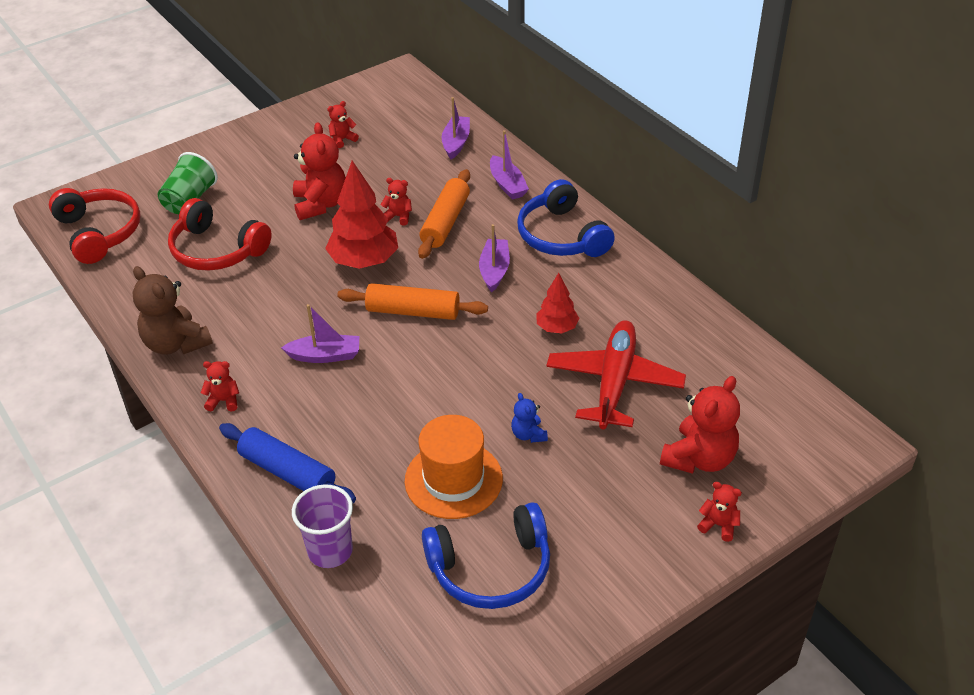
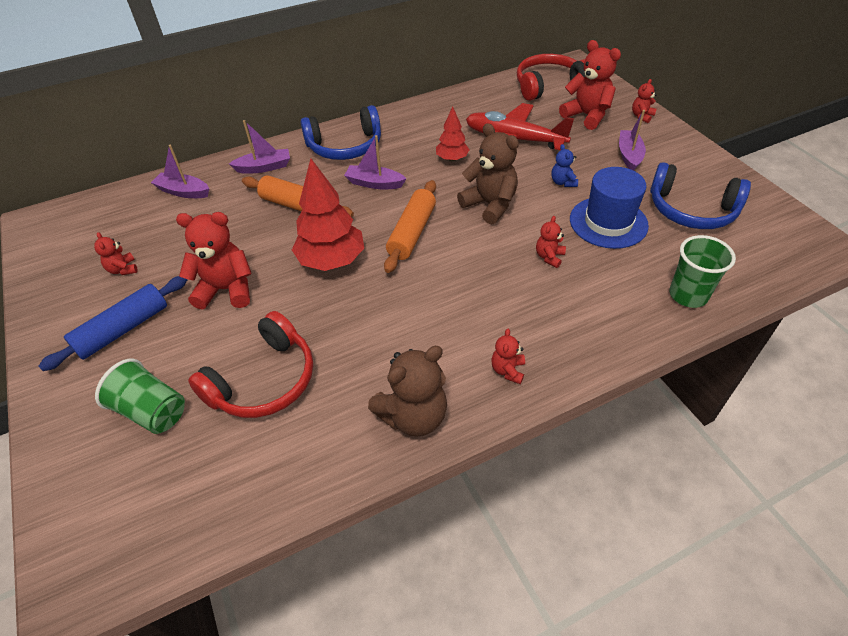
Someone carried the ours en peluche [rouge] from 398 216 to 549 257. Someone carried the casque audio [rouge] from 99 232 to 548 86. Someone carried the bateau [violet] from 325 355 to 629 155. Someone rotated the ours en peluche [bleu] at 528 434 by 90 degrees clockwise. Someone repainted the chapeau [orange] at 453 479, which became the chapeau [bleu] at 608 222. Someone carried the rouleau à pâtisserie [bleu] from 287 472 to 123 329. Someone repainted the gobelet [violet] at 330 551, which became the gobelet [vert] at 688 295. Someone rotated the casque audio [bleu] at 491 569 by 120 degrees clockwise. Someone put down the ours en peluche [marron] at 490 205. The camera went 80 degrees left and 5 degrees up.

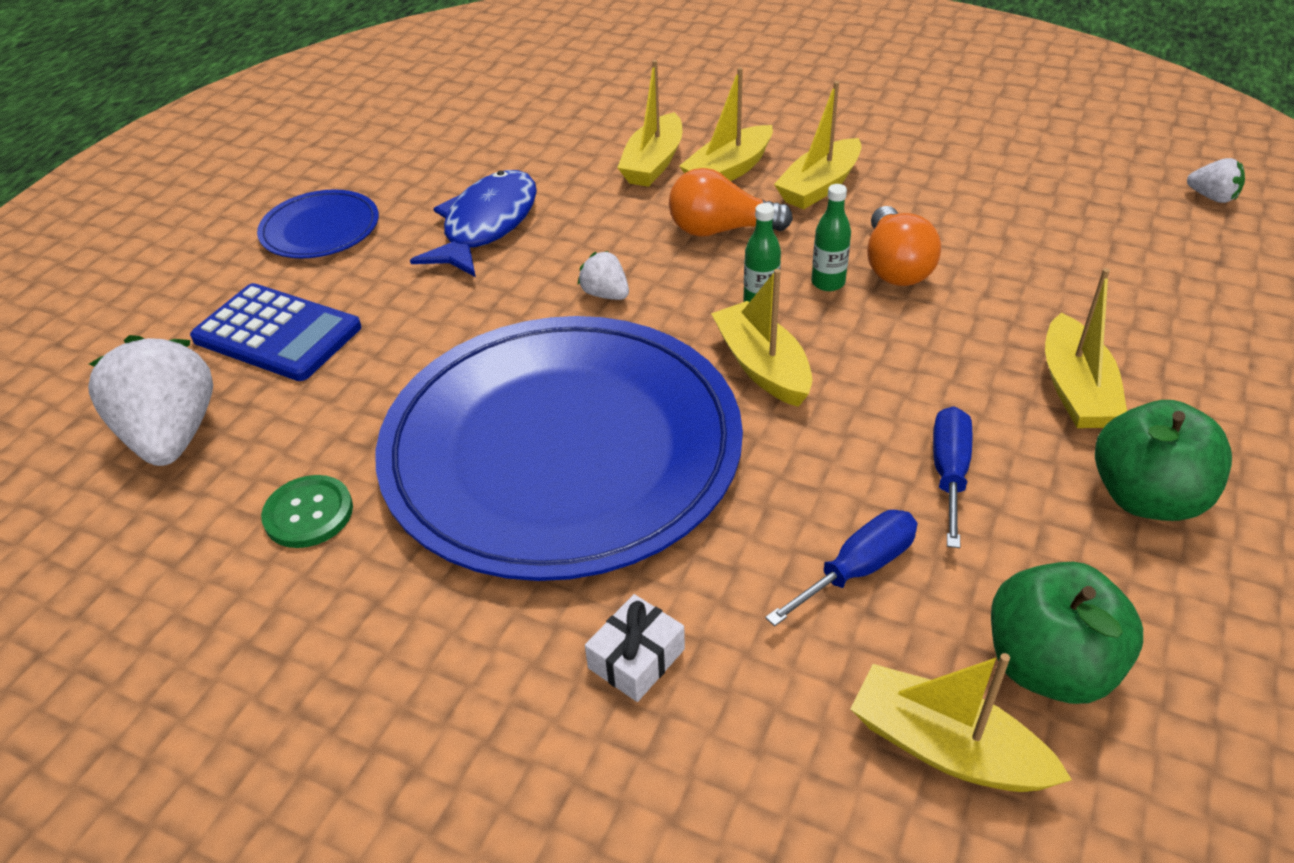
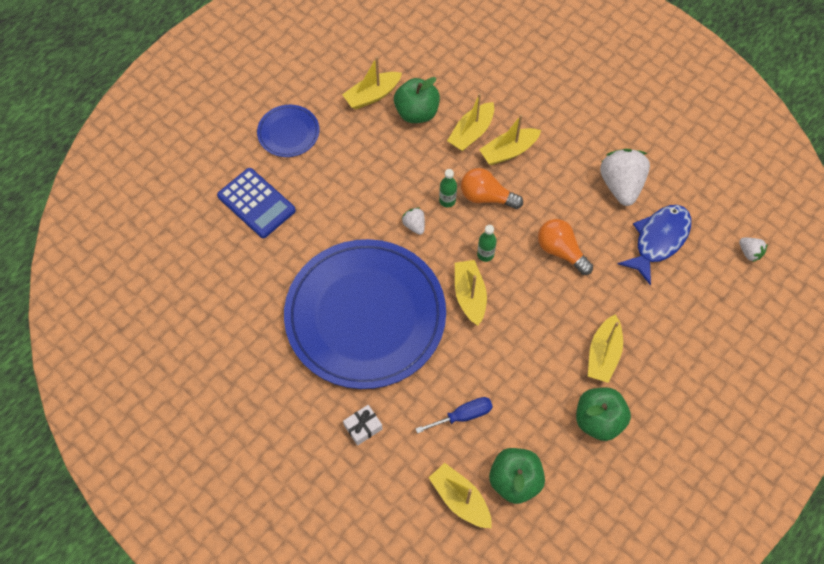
Someone carried the bateau [jaune] from 819 186 to 372 95. Someone carried the poisson [bleu] from 486 225 to 658 240. Someone carried the bouteille [vert] from 828 283 to 447 201. Someone rotated the ampoule [orange] at 895 267 by 120 degrees clockwise. Someone carried the fraise [blanc] from 172 435 to 621 185. Someone took away the tournevis [bleu] at 949 473. Someone took away the bouton [vert] at 308 513. Someone put down the pomme [vert] at 416 113. The camera went 15 degrees right and 20 degrees up.

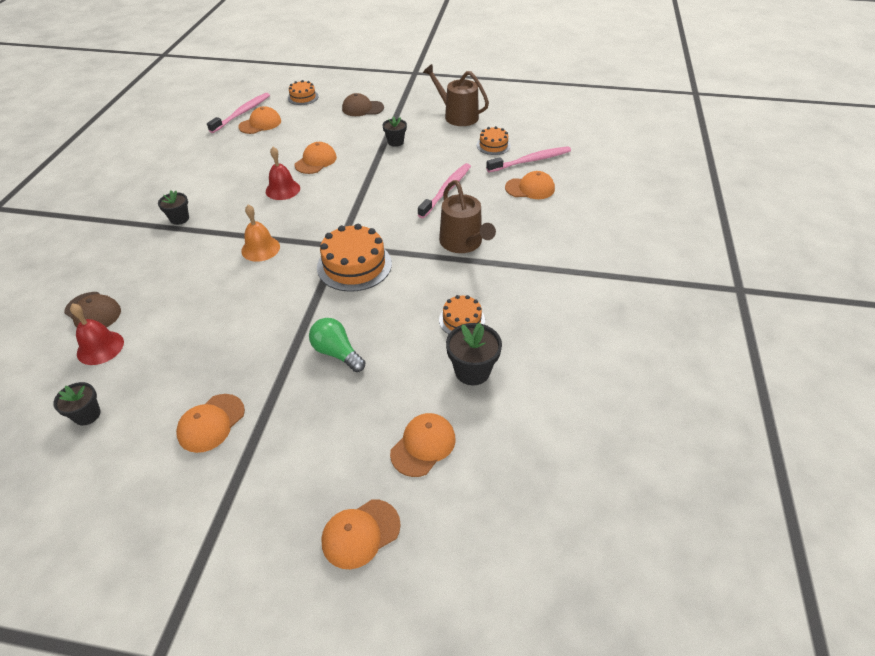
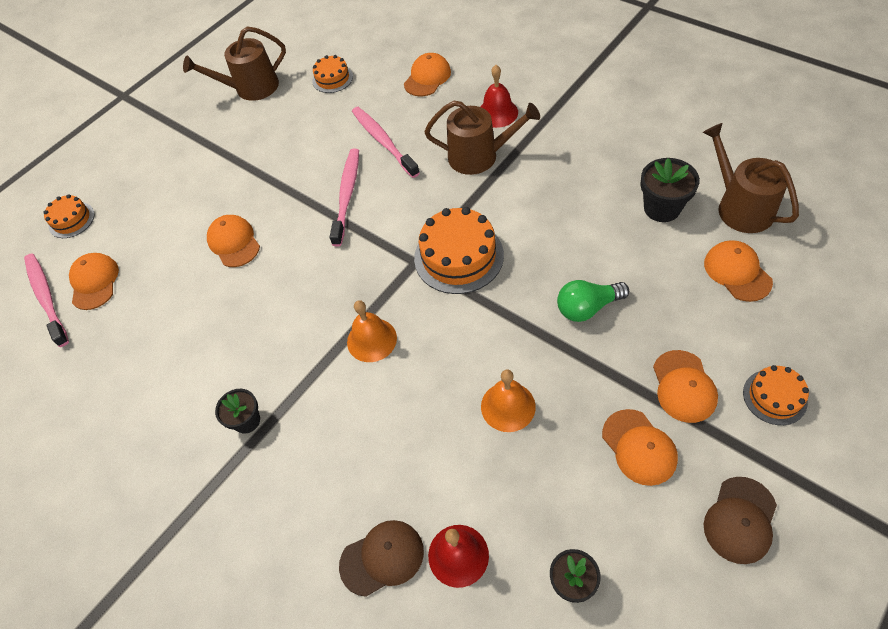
Someone carried the casquette [marron] from 362 108 to 740 520. Someone took away the pot de fleurs [noir] at 395 142. Someone carried the brosse à dents [rose] from 531 161 to 347 195. Someone carried the cloche [rouge] from 283 189 to 497 113. Someone carried the gâteau [orange] from 462 320 to 774 397. Someone carried the casquette [orange] from 360 533 to 684 386. Someone put down the arrosoir [marron] at 740 207. Someone put down the cloche [orange] at 508 406. The camera went 55 degrees left and 10 degrees up.

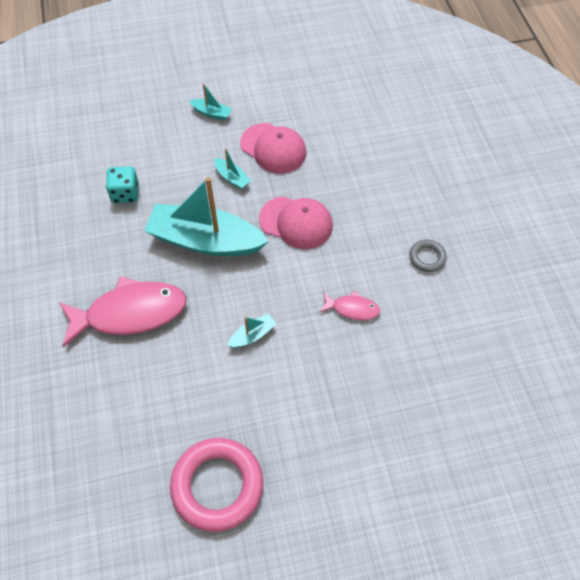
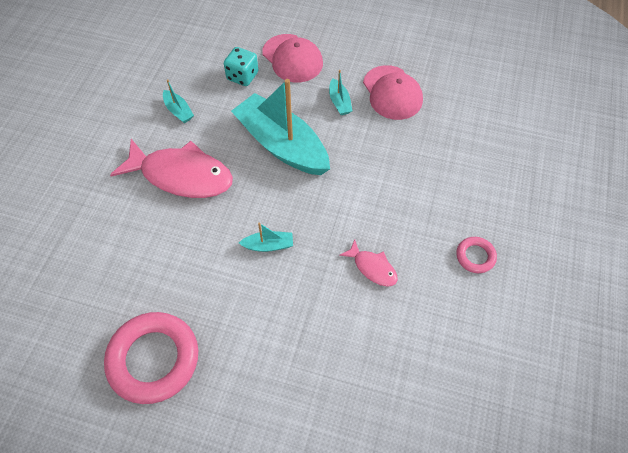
Someone carried the bateau [turquoise] from 211 113 to 178 111. Someone carried the casquette [rose] from 296 222 to 292 58. Someone repainted the anneau [gris] at 427 257, which became the anneau [rose] at 475 256. The camera went 30 degrees right and 0 degrees up.

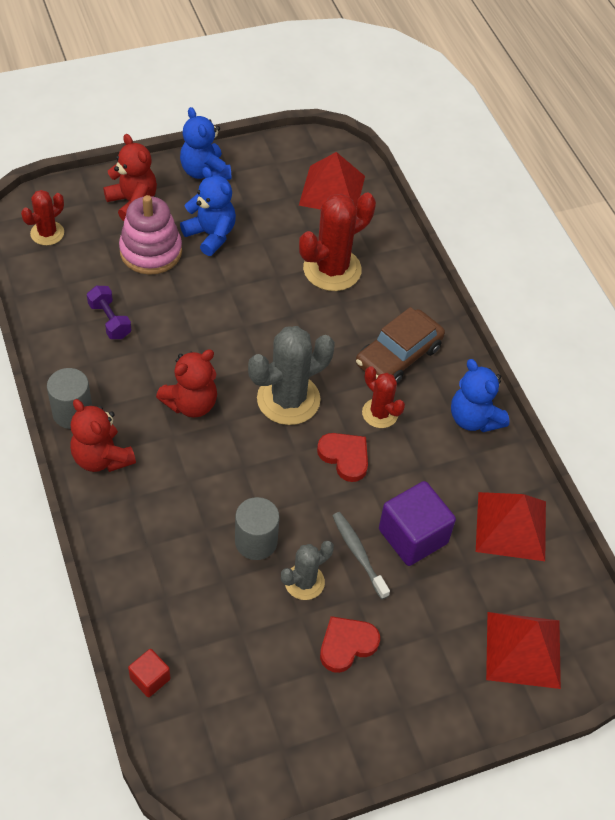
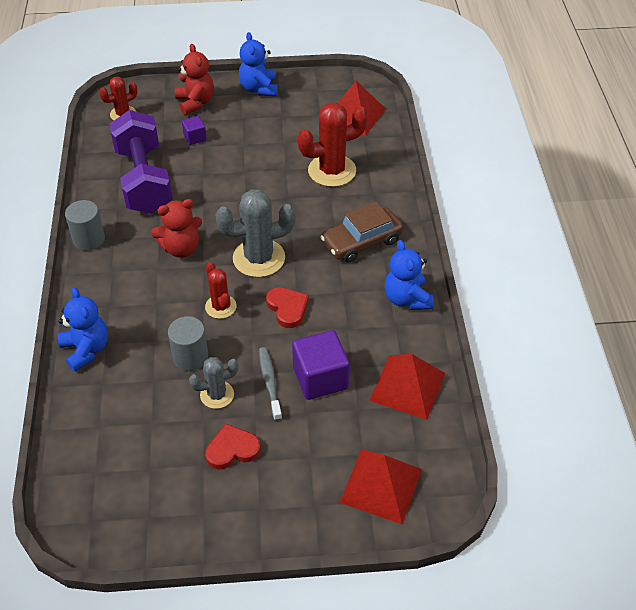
Someone carried the ours en peluche [bleu] from 211 235 to 86 349. Someone swapped the jouet à empiler [rose] at 151 251 for the cube [violet] at 195 137. Someone scaled the haltère [violet] at 110 320 by 2.37. Someone carried the cactus [rouge] from 380 413 to 220 307. Someone took away the ours en peluche [rouge] at 102 458. Someone took away the cube [rouge] at 150 678. The camera went 20 degrees right and 5 degrees down.

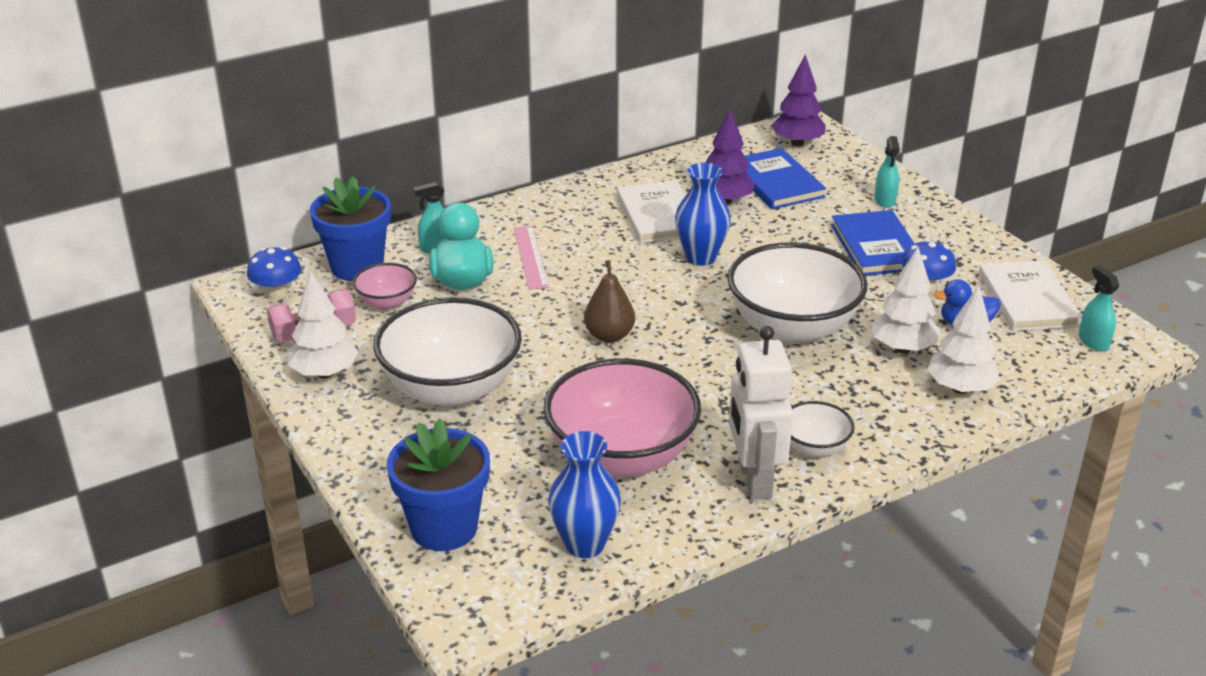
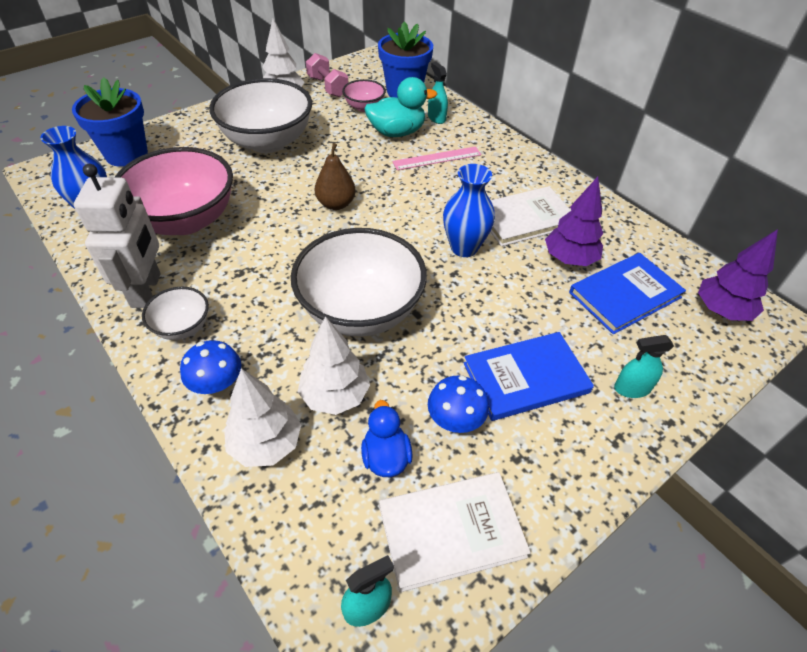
Someone carried the champignon [bleu] from 277 293 to 217 385. Someone rotated the robot [blanc] at 754 479 by 105 degrees clockwise. The camera went 80 degrees right and 15 degrees up.

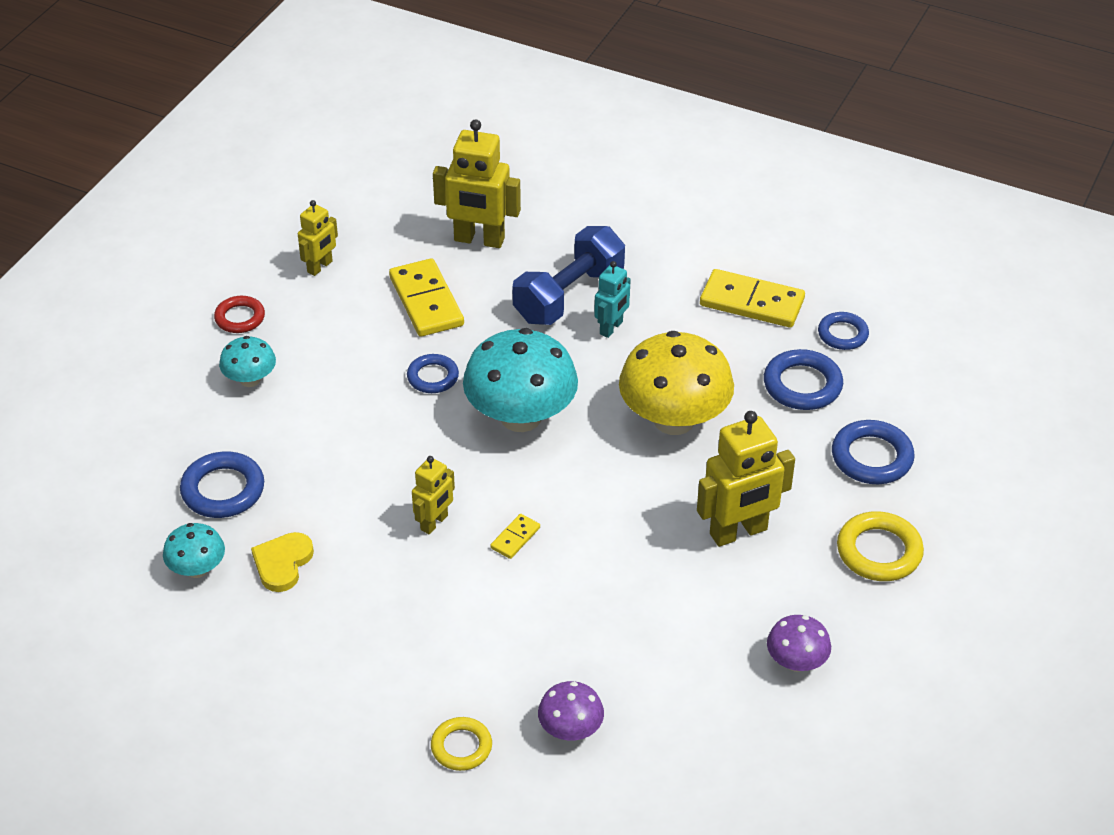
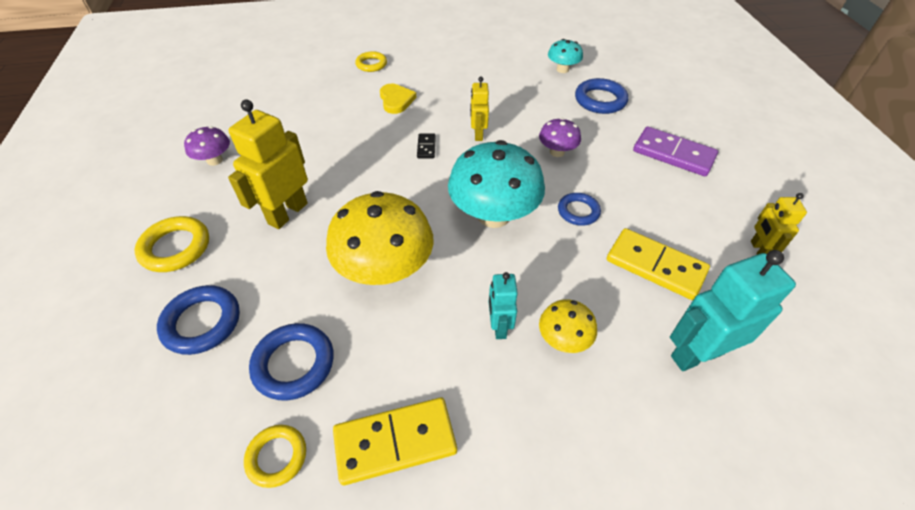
Someone repainted the robot [jaune] at 479 240, which became the robot [turquoise] at 697 354. Someone swapped the haltère [bleu] at 569 295 for the champignon [jaune] at 563 339. Someone took away the anneau [rouge] at 240 318. Someone repainted the anneau [bleu] at 842 334, which became the anneau [jaune] at 277 457. Someone swapped the champignon [turquoise] at 250 379 for the domino [violet] at 673 154. Someone repainted the domino [jaune] at 515 538, which became the domino [noir] at 426 147. Someone carried the cœur [jaune] from 282 563 to 396 100. Someone carried the champignon [violet] from 570 729 to 557 152. The camera went 145 degrees right and 5 degrees up.

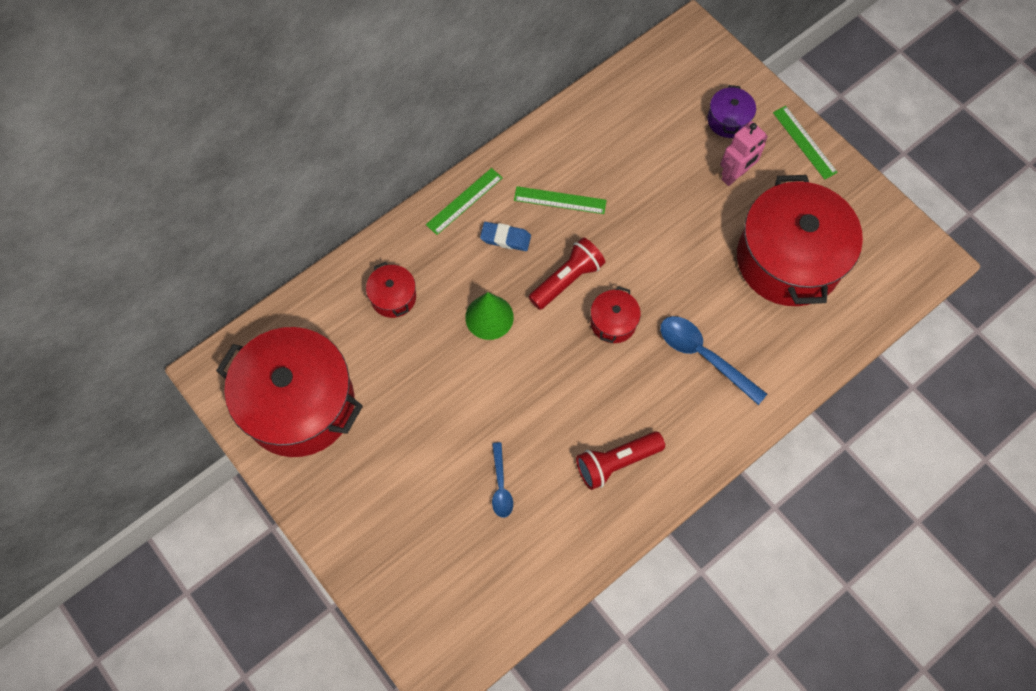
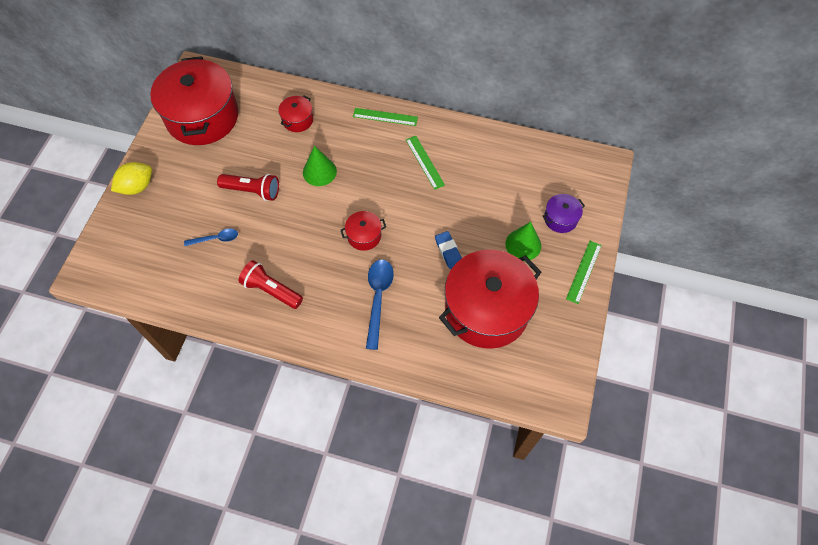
Someone swapped the robot [rose] at 735 175 for the cône [vert] at 523 244. Someone carried the gomme [bleu] from 505 238 to 448 251. Someone carried the lampe de poche [rouge] from 567 280 to 252 191. Someone rotated the cuillère [bleu] at 501 486 by 150 degrees counterclockwise. Someone put down the citron [jaune] at 137 187. The camera went 55 degrees right and 5 degrees down.

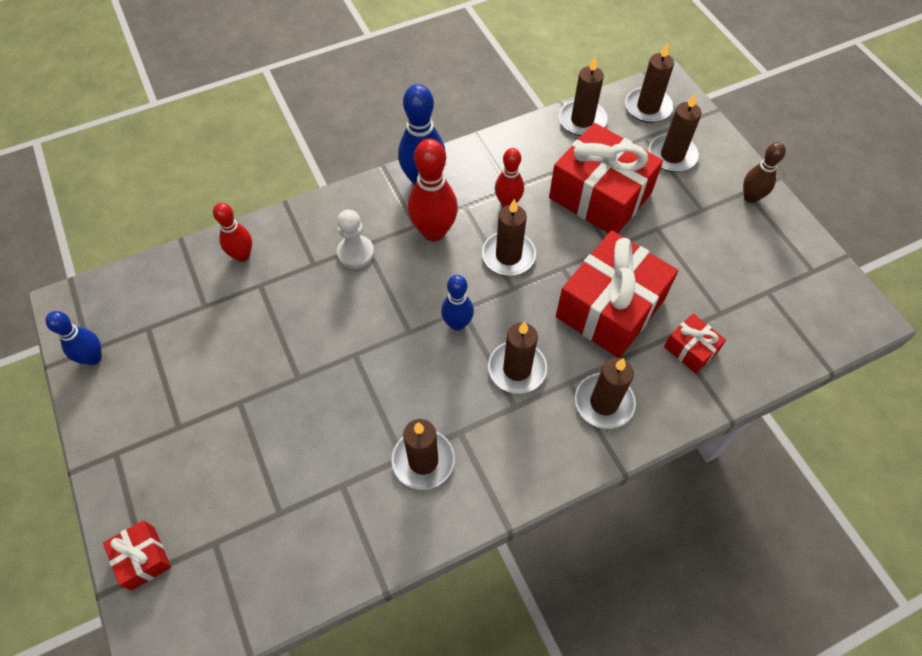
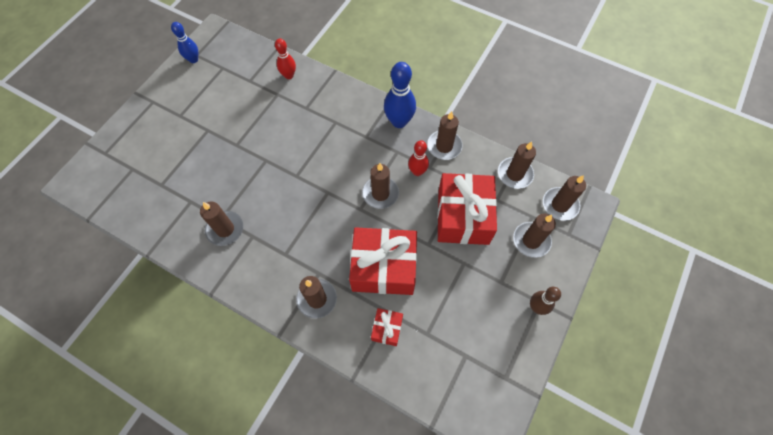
Someone took away the quille [rouge] at 434 232. Someone took away the pion [blanc] at 355 253. Someone took away the quille [bleu] at 457 324. Someone carried the bougie [marron] from 517 369 to 444 146. Someone took away the cadeau [rouge] at 143 558. The camera went 55 degrees right and 5 degrees up.

